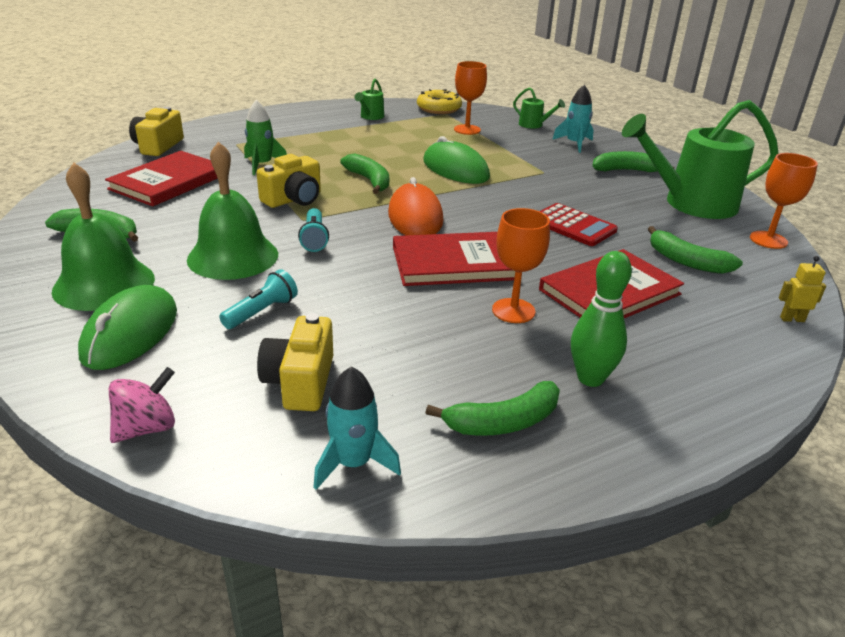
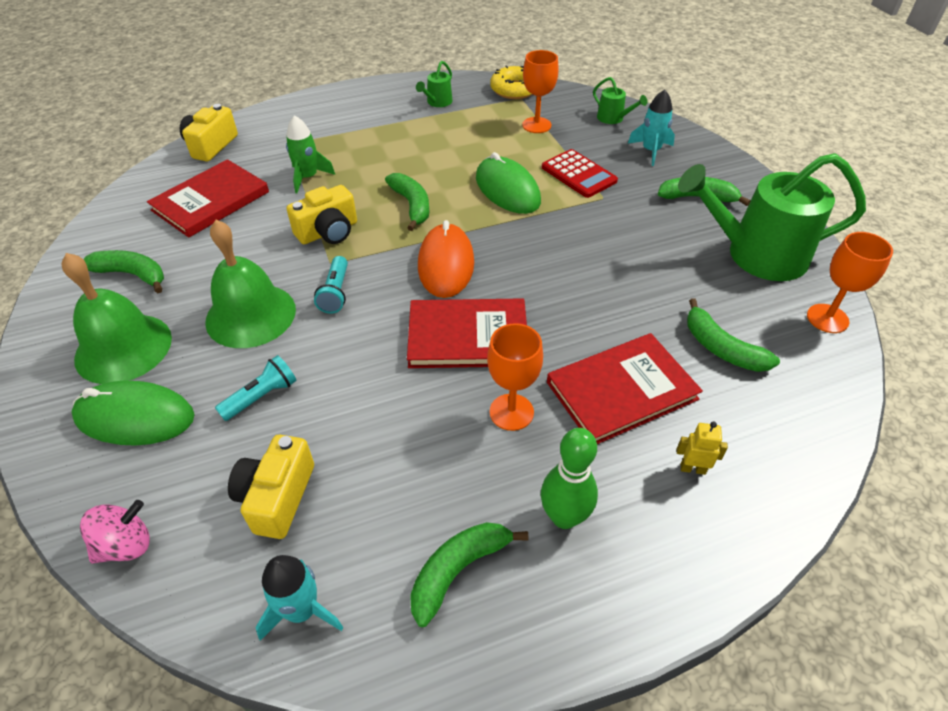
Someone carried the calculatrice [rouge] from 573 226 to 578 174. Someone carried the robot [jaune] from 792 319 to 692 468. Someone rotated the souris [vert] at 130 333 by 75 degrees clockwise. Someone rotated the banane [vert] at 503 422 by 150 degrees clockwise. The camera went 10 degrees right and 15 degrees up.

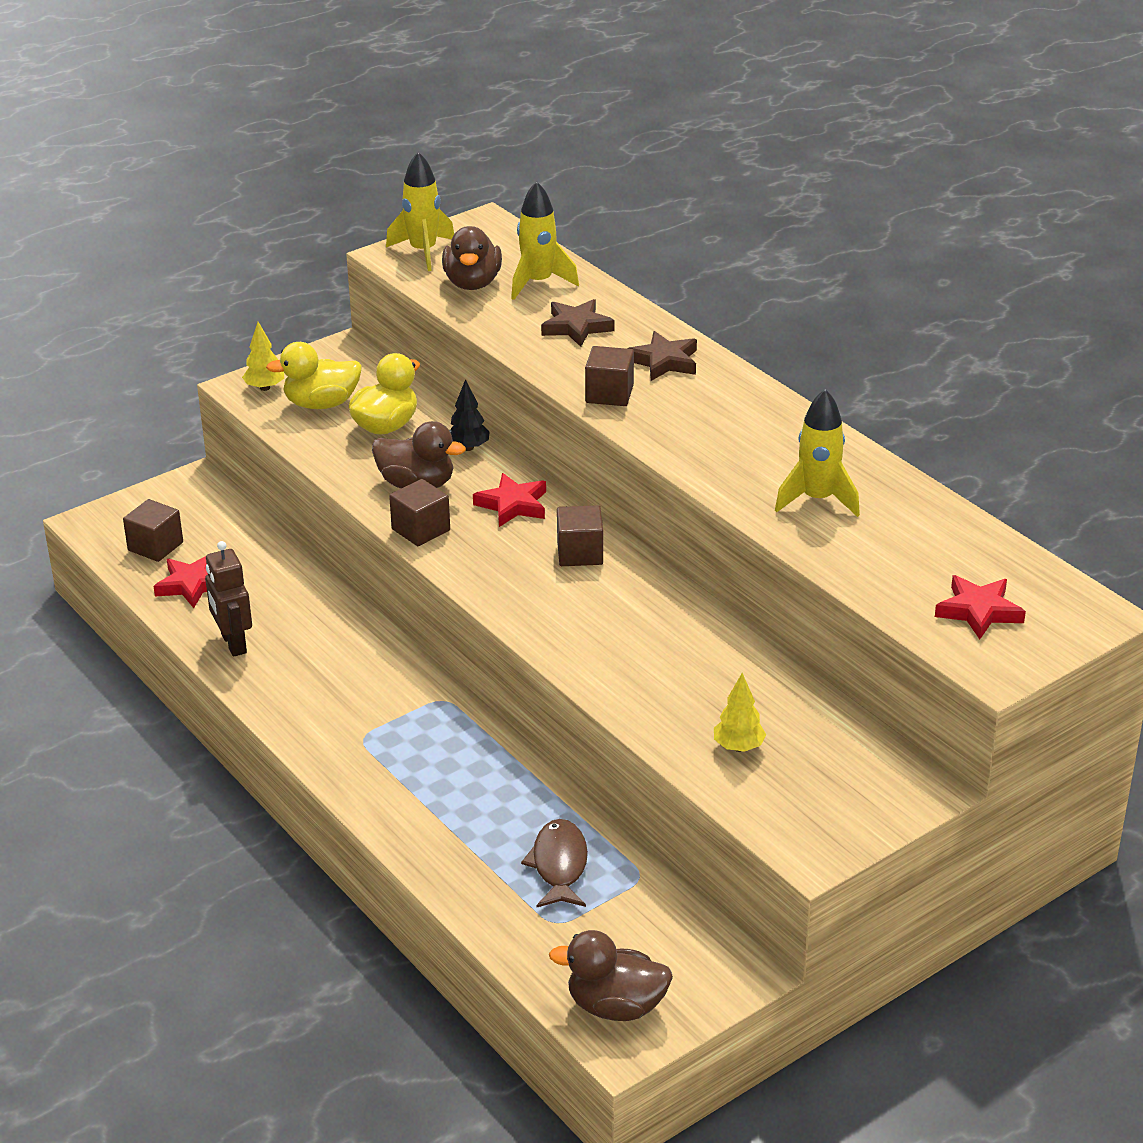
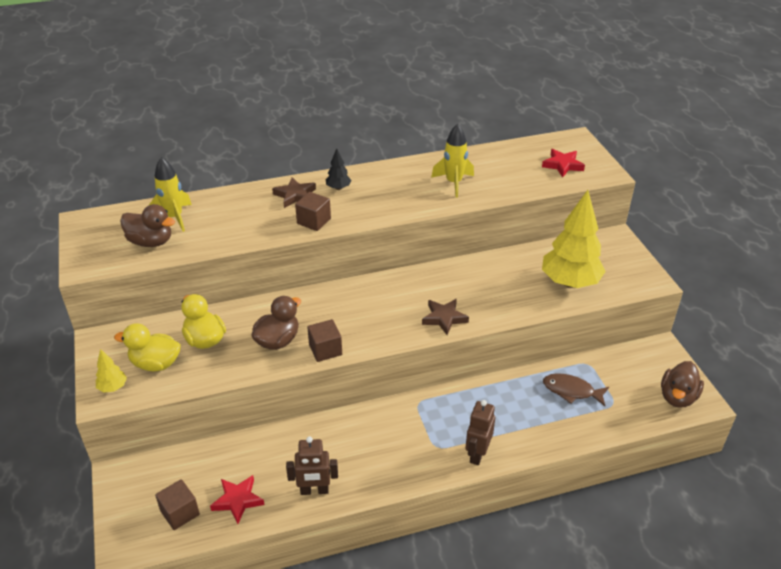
Someone took away the fusée [jaune] at 423 252. Someone carried the étoile [marron] from 576 327 to 444 318. Someone rotated the canard [jaune] at 321 404 by 90 degrees clockwise. Someone carried the arbre [noir] from 468 448 to 338 188. Someone took away the étoile [rouge] at 513 505. Someone took away the cube [marron] at 580 553. Someone scaled the arbre [jaune] at 738 747 by 2.32. Someone put down the robot [marron] at 477 454. The camera went 70 degrees left and 5 degrees up.

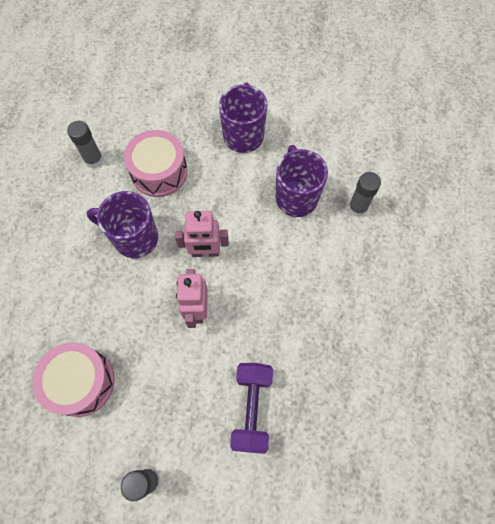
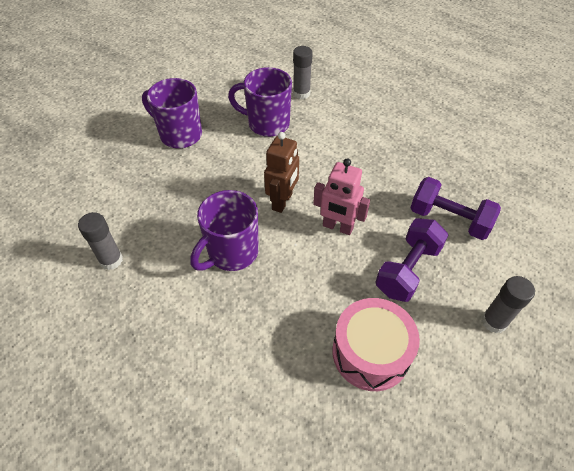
Someone took away the tambour [rose] at 159 172. Someone repainted the robot [rose] at 205 252, which became the robot [marron] at 282 201. Someone put down the haltère [violet] at 407 269. The camera went 65 degrees left and 15 degrees down.

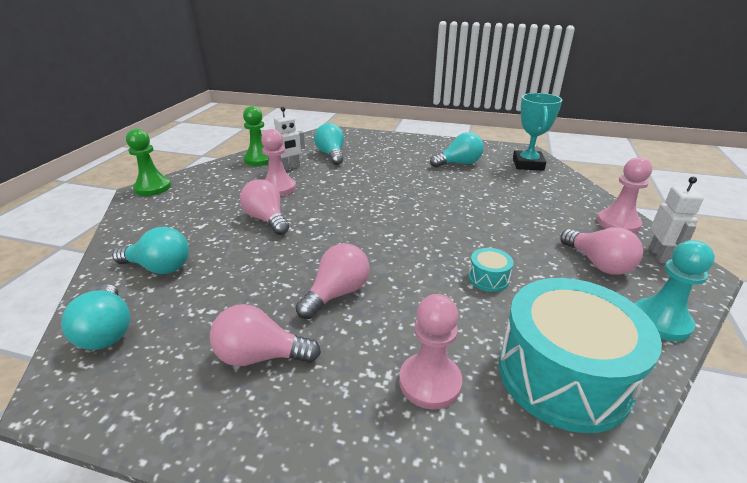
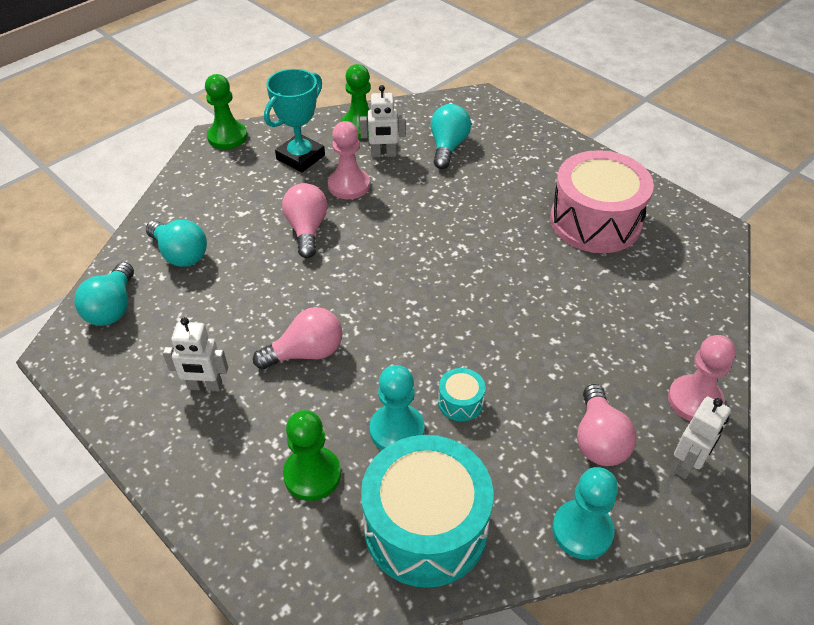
Someone carried the trophée [turquoise] from 528 164 to 300 157. Someone swapped the ampoule [turquoise] at 459 163 for the tambour [rose] at 595 221. Someone repainted the pion [rose] at 430 382, which became the pion [vert] at 312 475. Someone swapped the ampoule [rose] at 260 356 for the robot [blanc] at 205 386. Someone put down the pion [turquoise] at 397 430. The camera went 30 degrees right and 15 degrees up.

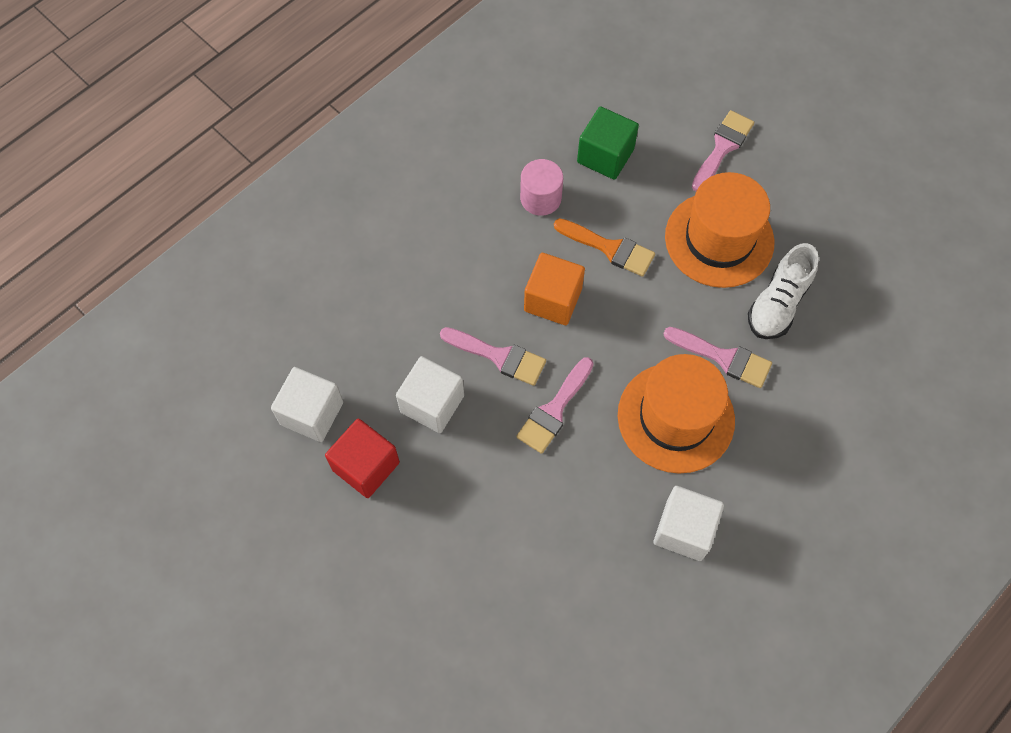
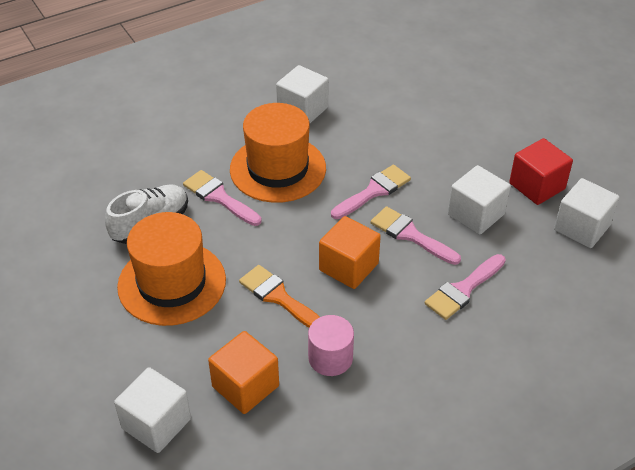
Someone repainted the cube [vert] at 605 156, which became the cube [orange] at 245 386. Someone carried the pinceau [rose] from 722 147 to 463 290. Someone put down the cube [blanc] at 156 423. The camera went 165 degrees left and 20 degrees down.

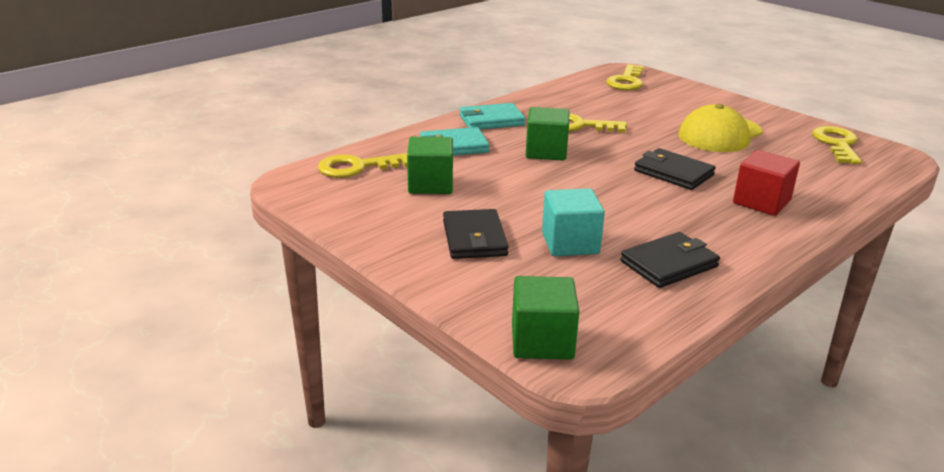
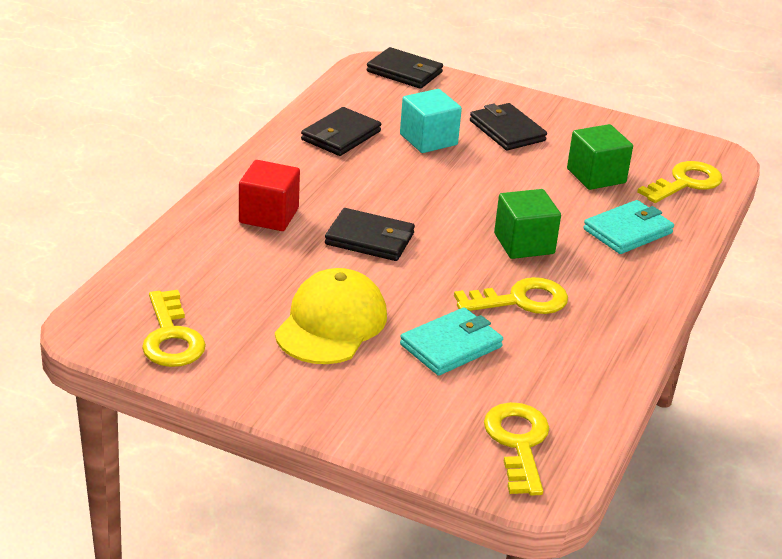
Someone carried the portefeuille [turquoise] from 491 120 to 451 346. Someone swapped the cube [vert] at 542 341 for the portefeuille [noir] at 404 72. The camera went 155 degrees right and 5 degrees up.

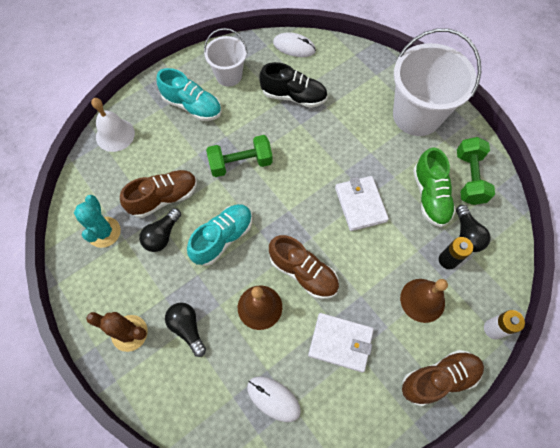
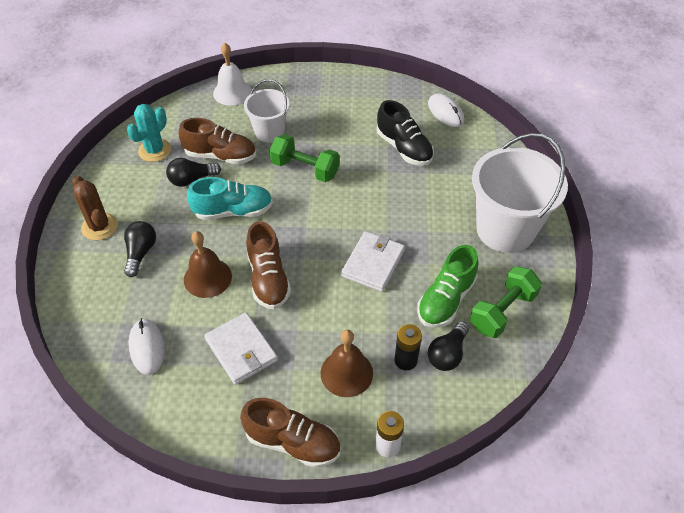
Someone carried the seau [blanc] from 229 75 to 269 132. Someone took away the chaussure [turquoise] at 192 106. The camera went 40 degrees right and 15 degrees down.

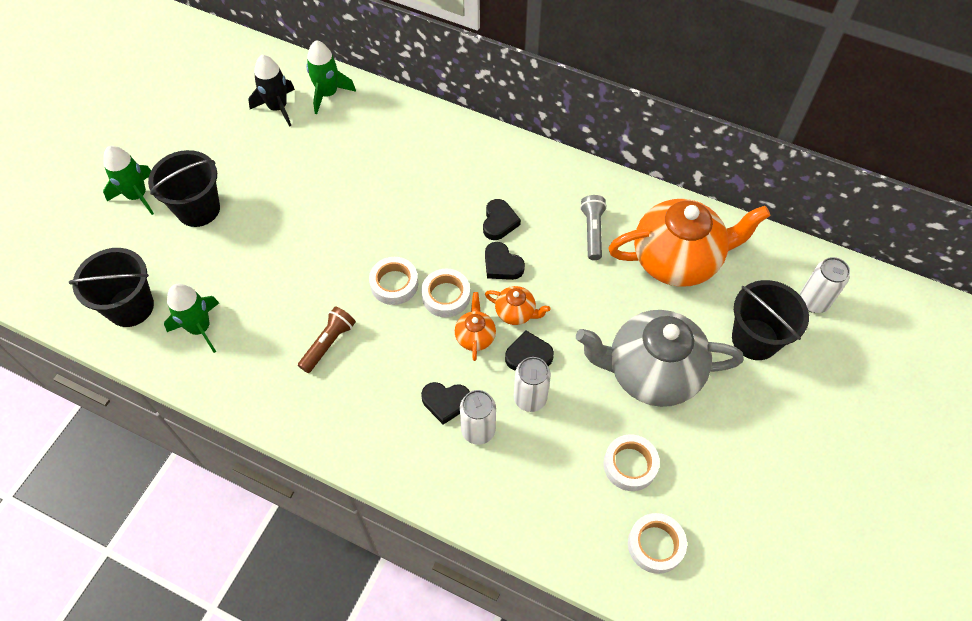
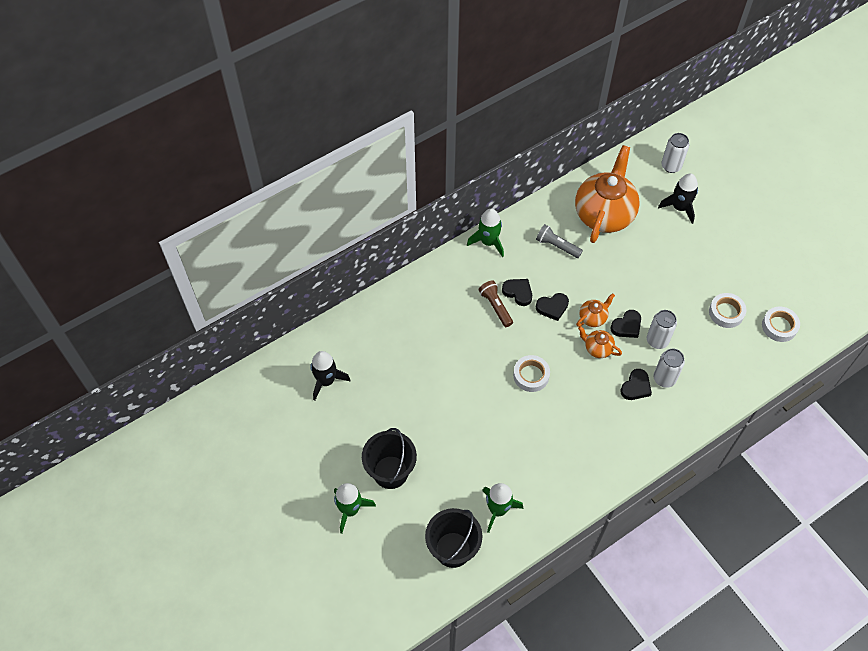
Someone carried the fusée [vert] from 328 94 to 488 242. Someone took away the ruban adhésif [blanc] at 446 296. Someone swapped the seau [noir] at 755 339 for the fusée [noir] at 679 208. Someone carried the lampe de poche [marron] from 328 343 to 495 307. Someone took away the théière [gris] at 651 372. Someone rotated the cœur [noir] at 528 355 by 150 degrees counterclockwise. The camera went 60 degrees left and 0 degrees up.

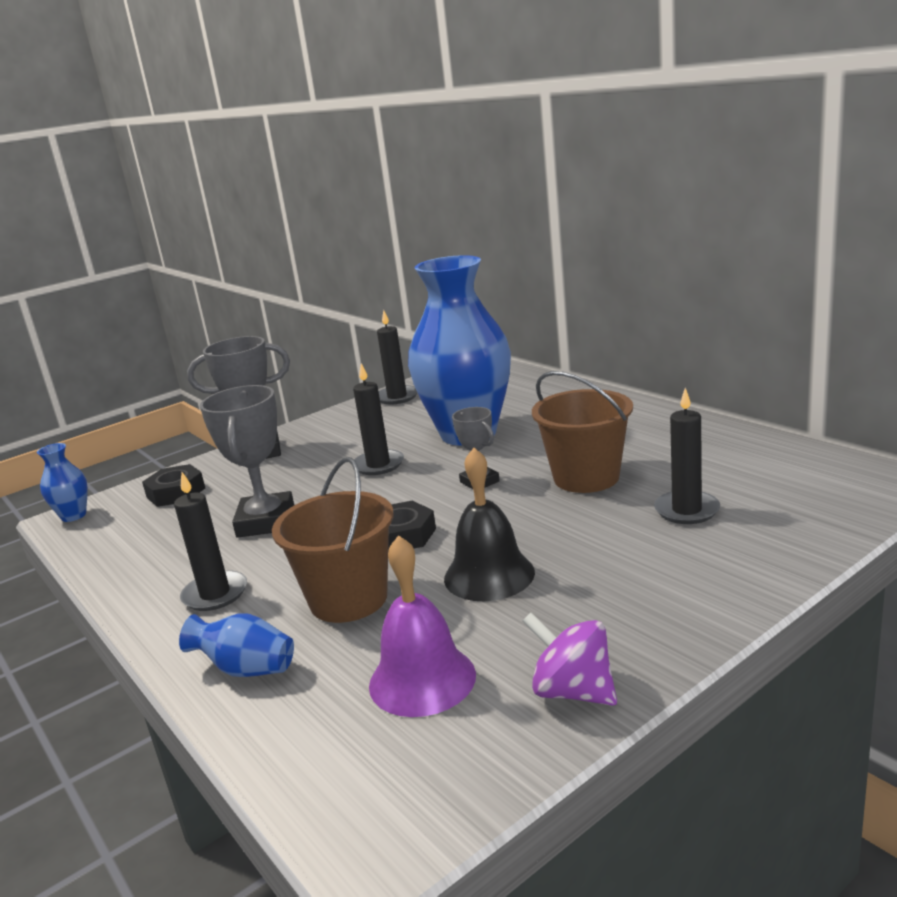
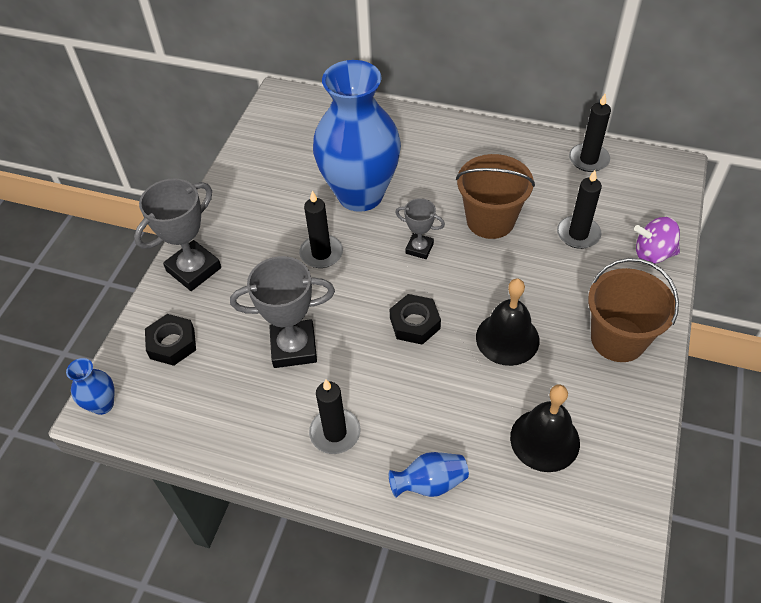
Someone carried the bougie [noir] from 397 397 to 588 159. Someone rotated the trophée [gris] at 266 522 by 60 degrees counterclockwise. Someone carried the seau [marron] from 348 599 to 618 339. Someone repainted the cloche [violet] at 422 679, which became the cloche [noir] at 544 440. Someone carried the toupie [violet] from 573 691 to 652 254. The camera went 35 degrees left and 30 degrees up.

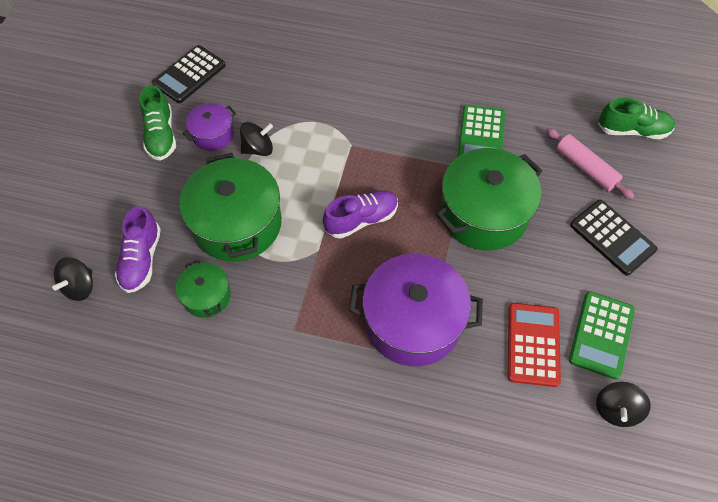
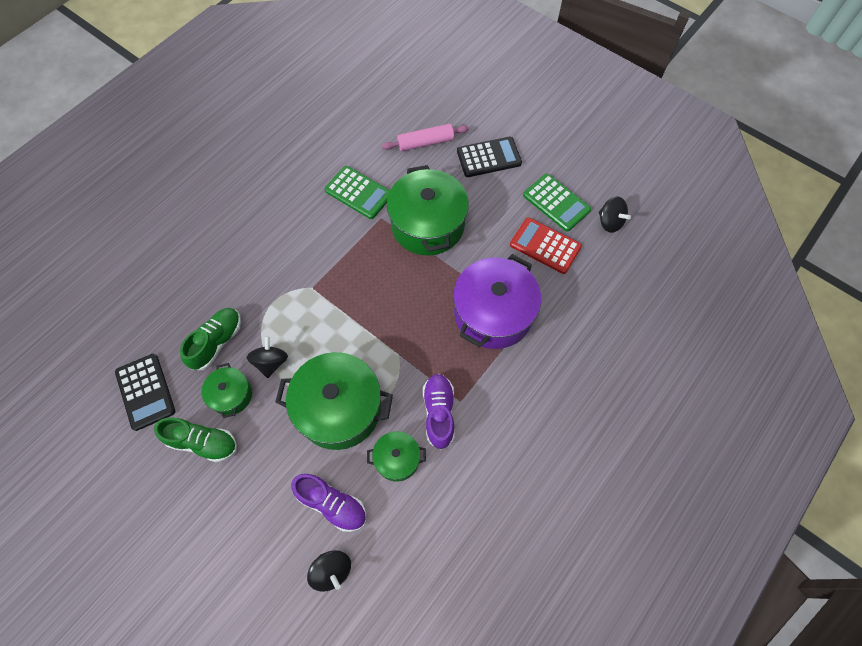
Someone carried the chaussure [vert] from 632 130 to 217 342. Someone repainted the marmite [violet] at 213 134, which became the marmite [vert] at 231 395. Someone carried the chaussure [violet] from 361 219 to 439 413. The camera went 65 degrees left and 5 degrees up.

